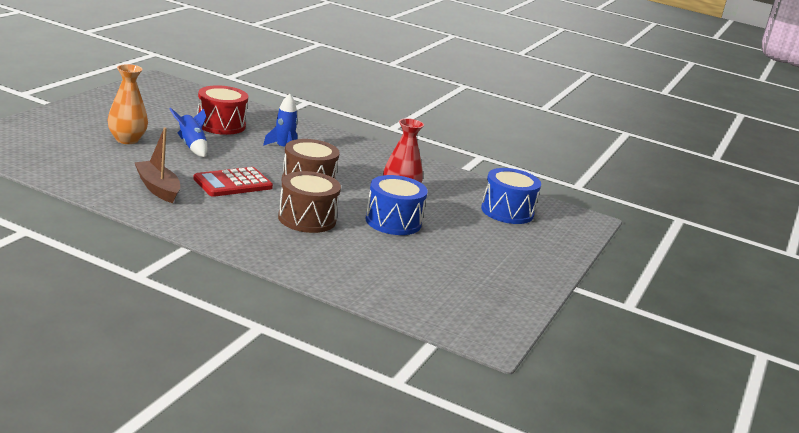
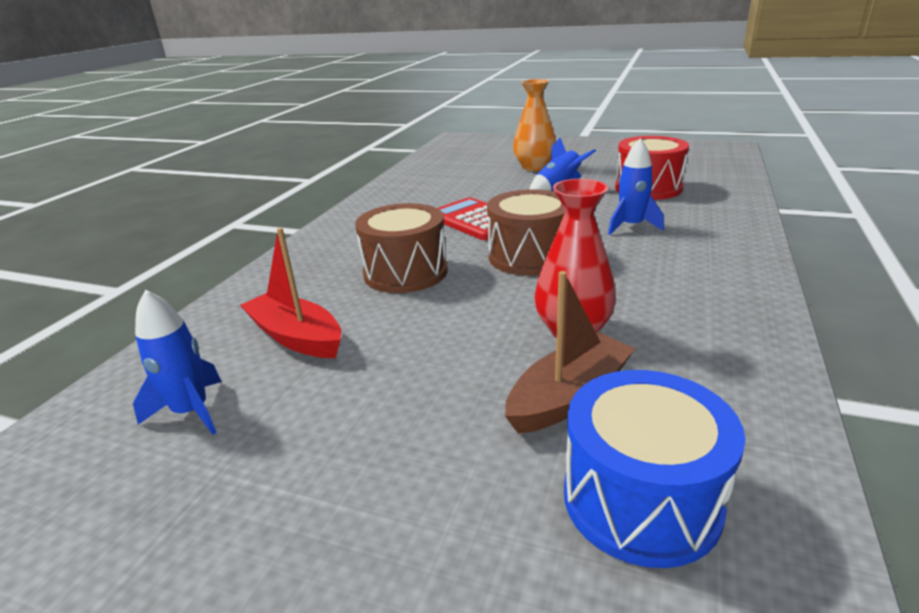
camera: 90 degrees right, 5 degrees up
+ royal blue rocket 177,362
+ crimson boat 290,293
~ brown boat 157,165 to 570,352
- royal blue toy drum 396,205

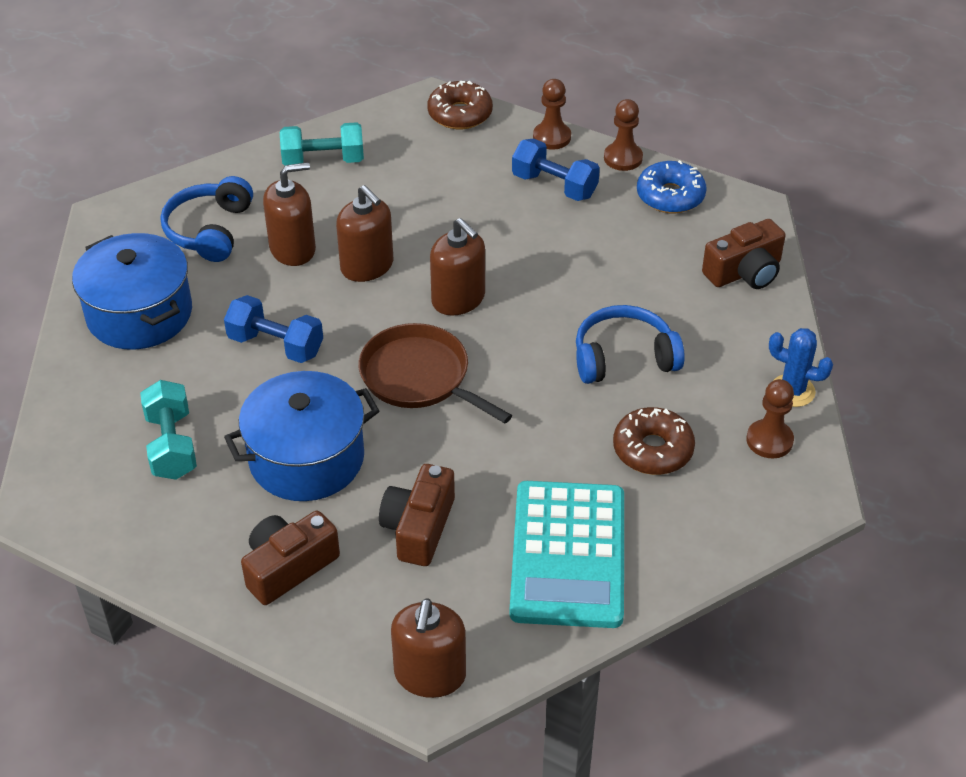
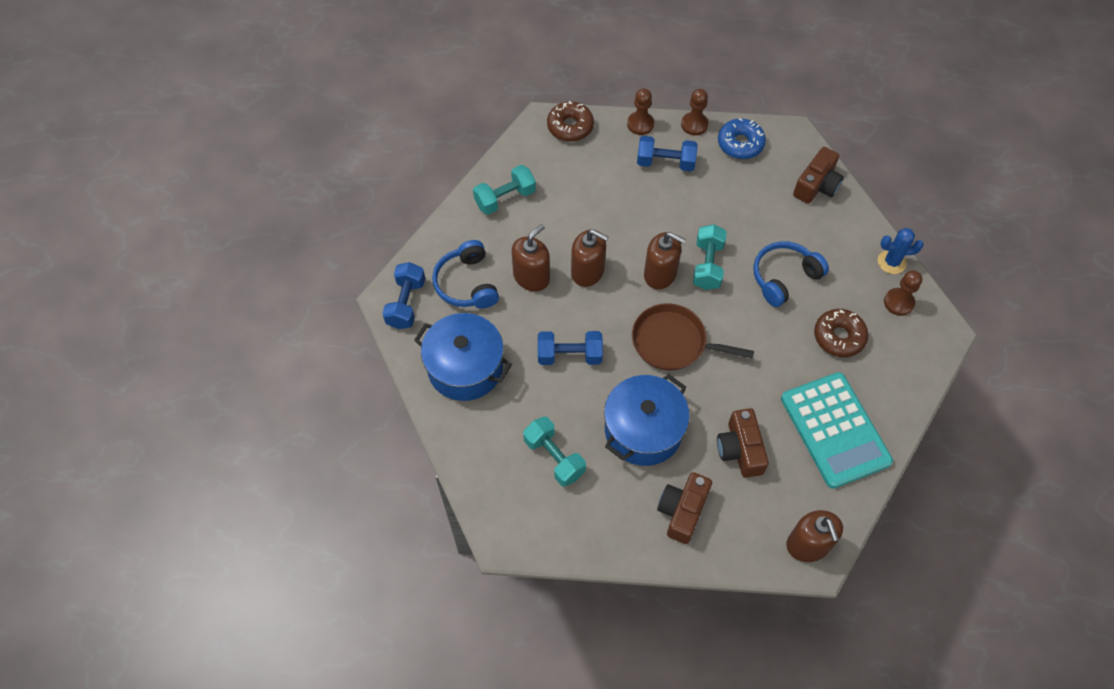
camera: 25 degrees left, 15 degrees up
+ royal blue hand weight 403,295
+ teal hand weight 710,257

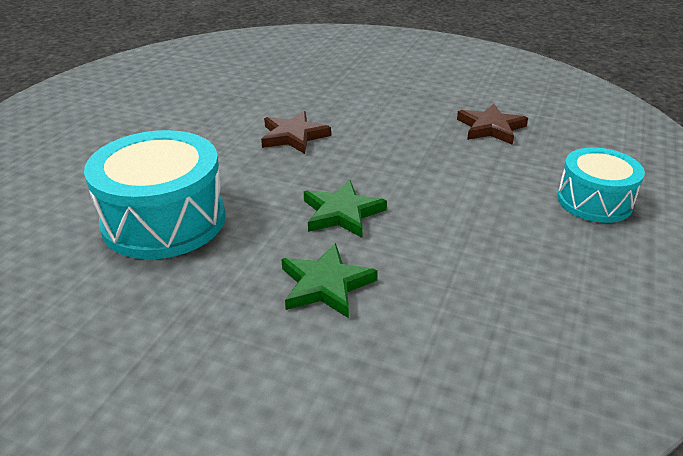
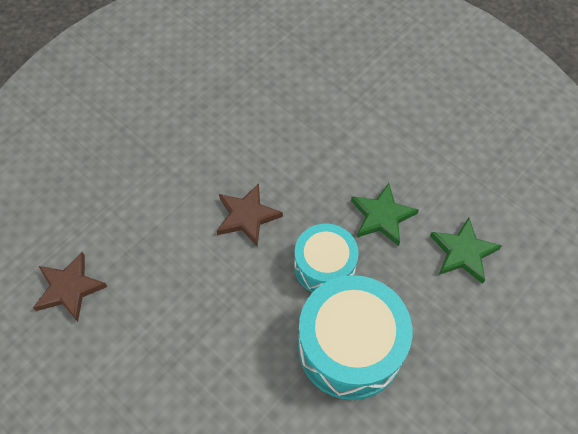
camera: 70 degrees left, 25 degrees up
~ brown five-pointed star 492,124 to 70,287
~ teal toy drum 601,185 to 326,258

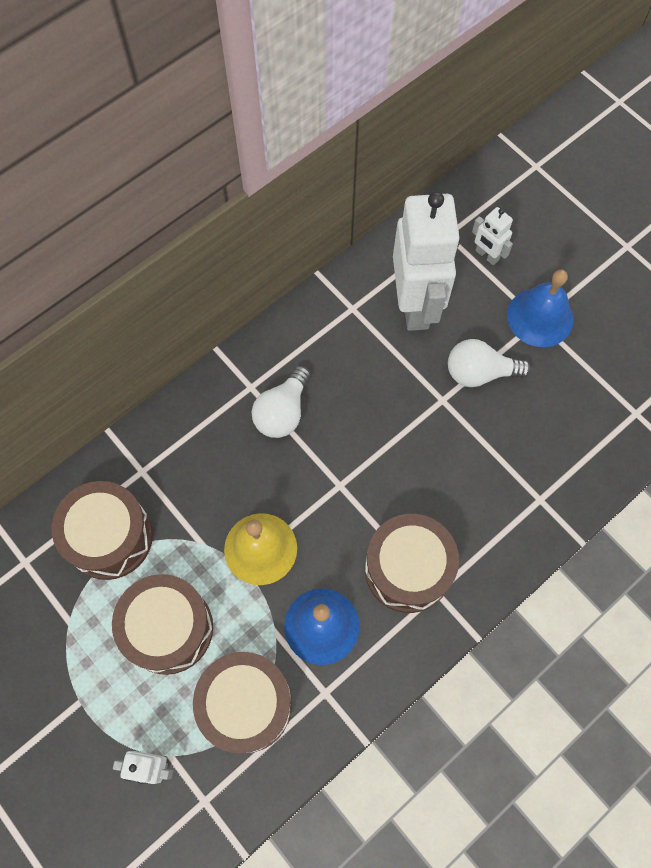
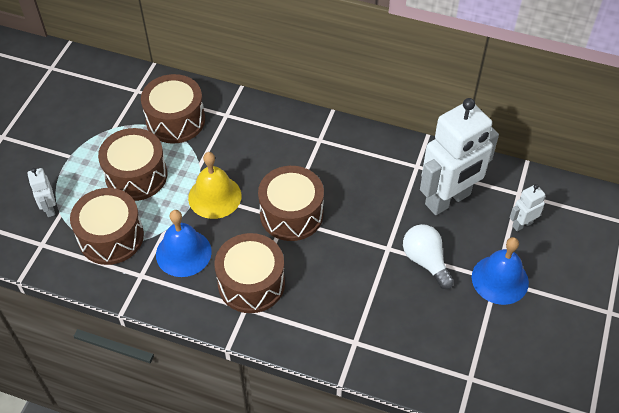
camera: 60 degrees right, 15 degrees down
+ brown toy drum 291,203
~ snow-white toy robot 492,236 = 528,207 45 degrees clockwise
- snow-white light bulb 281,402

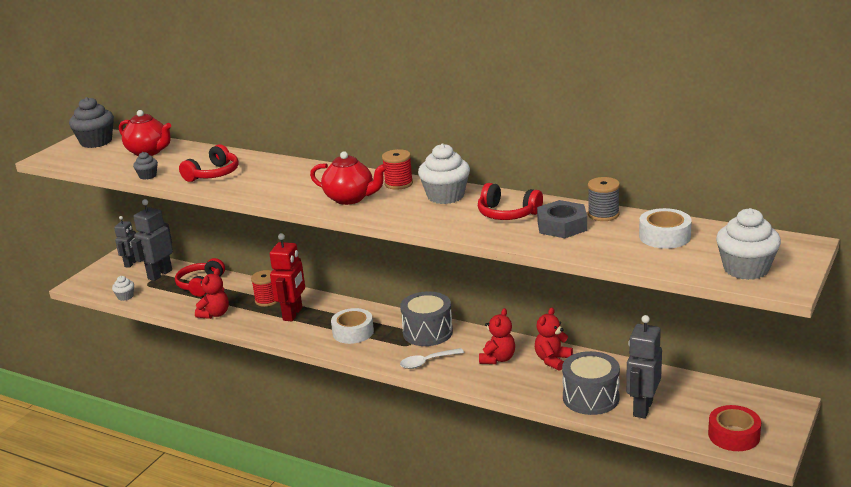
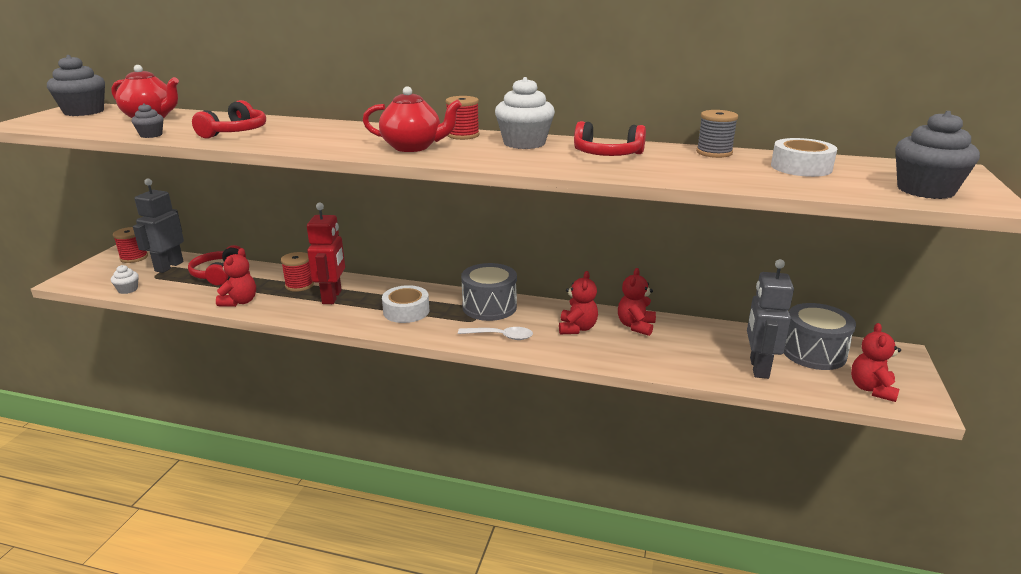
camera: 15 degrees left, 0 degrees up
~ gray toy robot 125,242 to crimson spool 130,245
~ snow-white teaspoon 432,358 = 495,333 135 degrees counterclockwise
~ gray toy drum 591,383 to 820,336
~ crimson tape 734,428 to crimson stuffed bear 876,362
~ snow-white cupcake 748,244 to gray cupcake 937,155
- gray hex nut 562,219

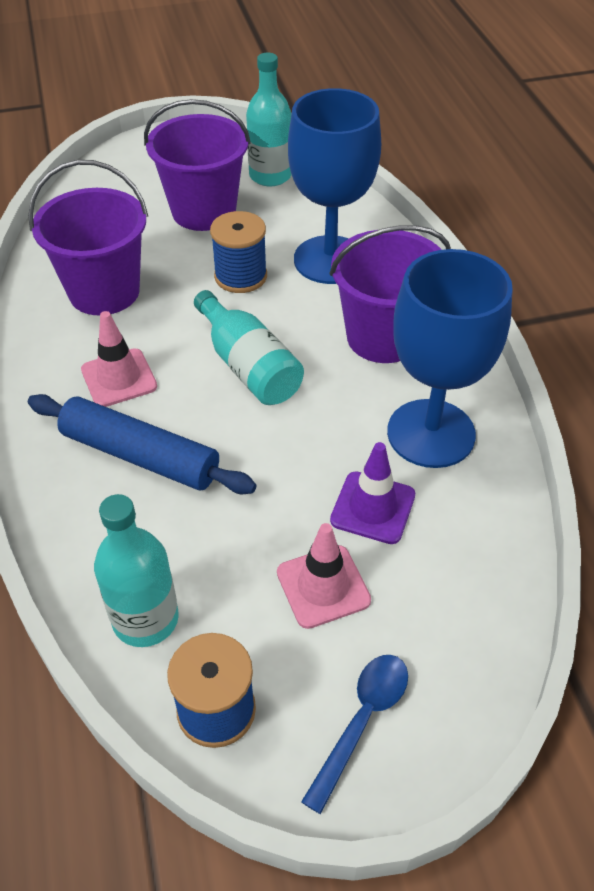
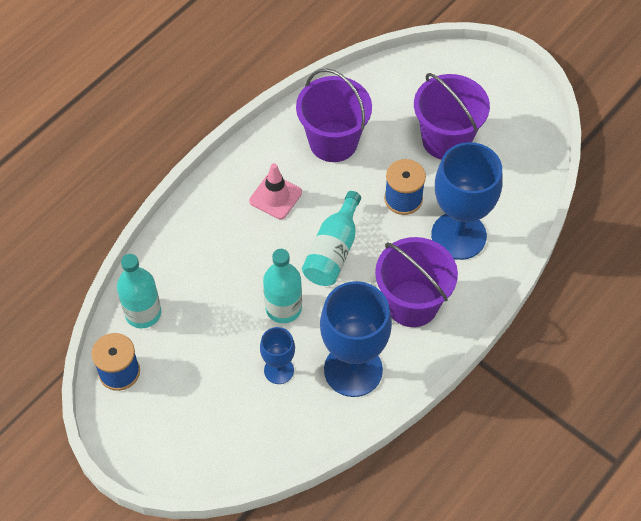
camera: 55 degrees right, 10 degrees up
~ purple safety cone 372,493 to royal blue goblet 277,355
~ teal flask 269,119 to 282,286
- royal blue pastry roller 142,444
- rosy safety cone 324,576
- royal blue teaspoon 354,734

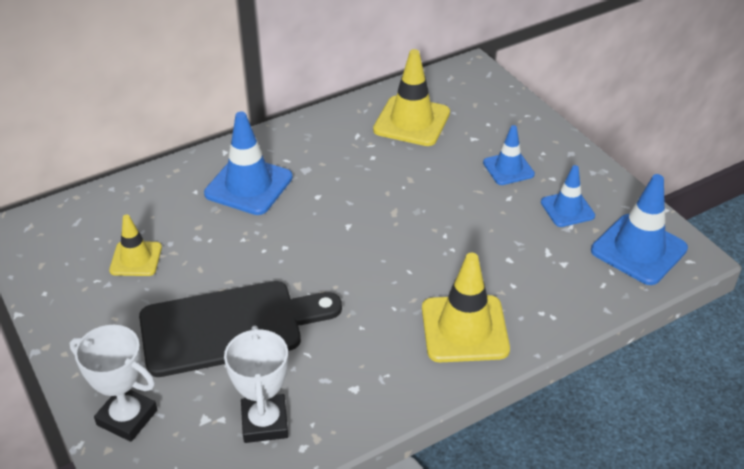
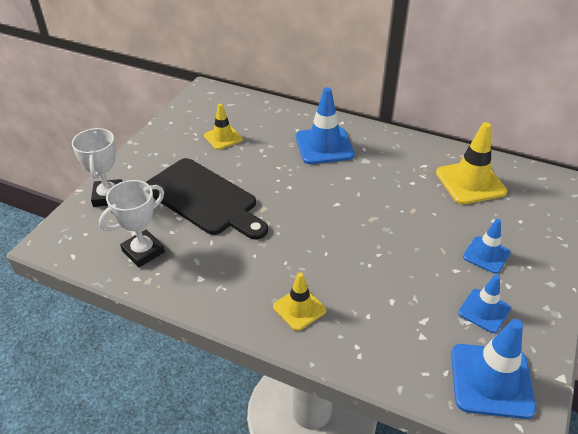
camera: 55 degrees right, 0 degrees up
~ yellow safety cone 466,307 = 299,301 x0.61

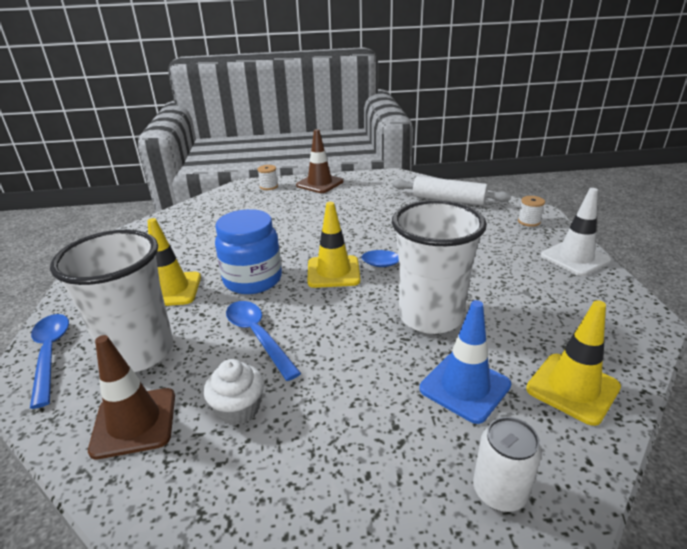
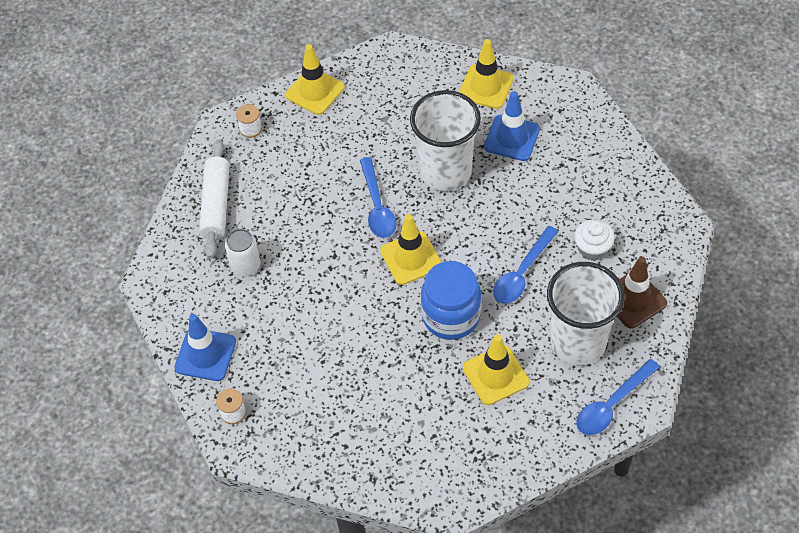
camera: 110 degrees left, 25 degrees up
~ brown safety cone 319,161 to royal blue safety cone 205,347
~ snow-white soda can 507,464 to 242,252
~ snow-white safety cone 576,232 to yellow safety cone 315,79

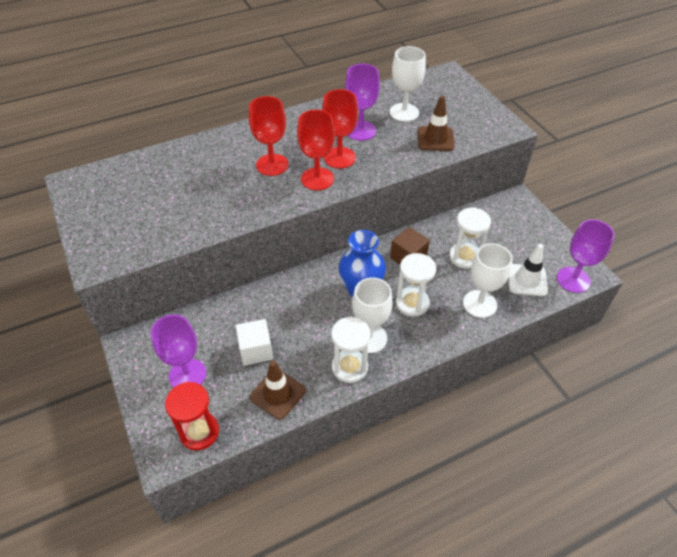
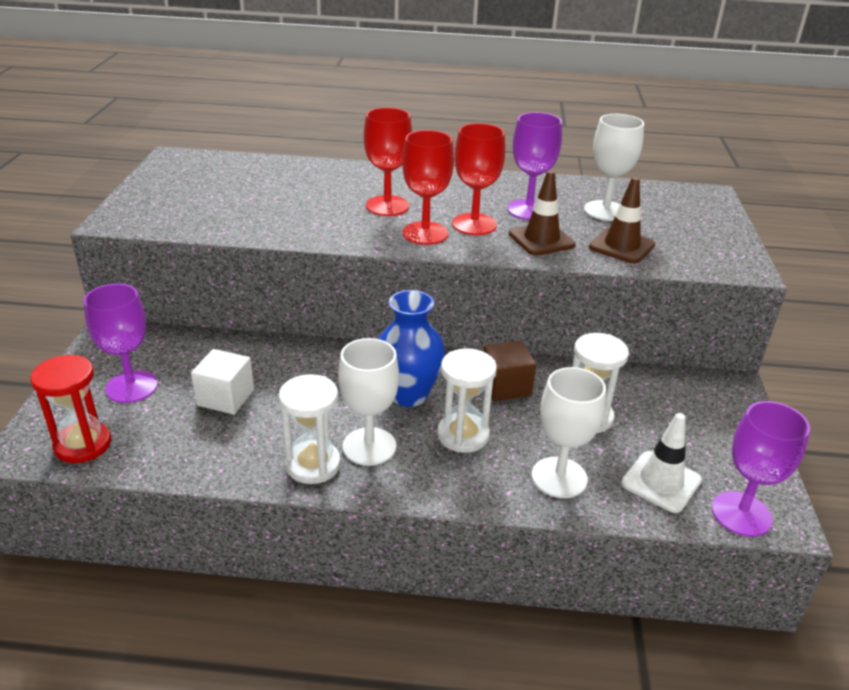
camera: 30 degrees right, 15 degrees down
~ brown safety cone 278,390 to 542,213

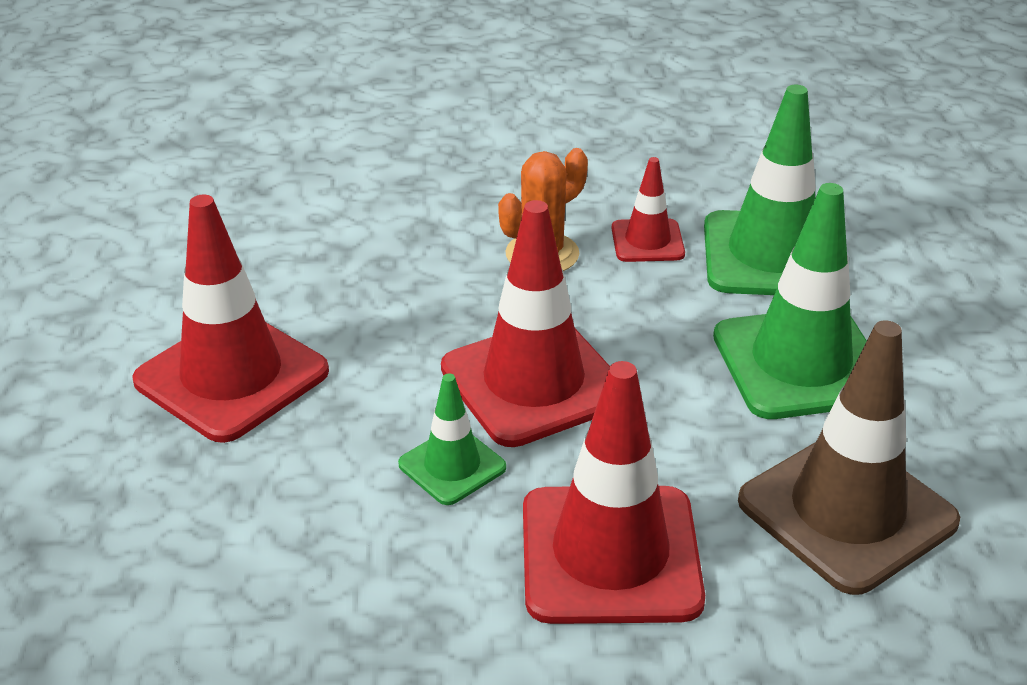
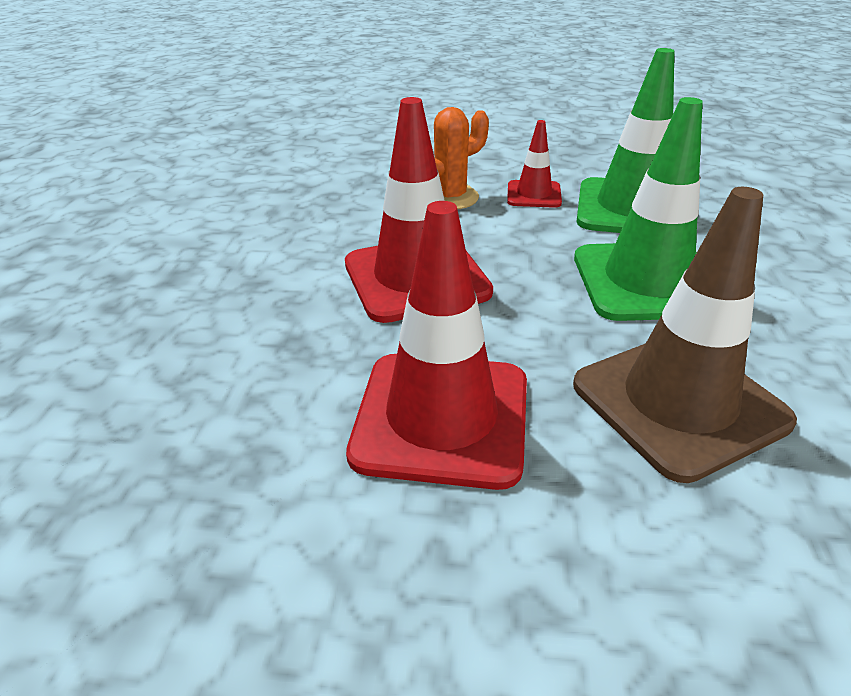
camera: 10 degrees right, 0 degrees up
- crimson safety cone 230,319
- emerald safety cone 452,439

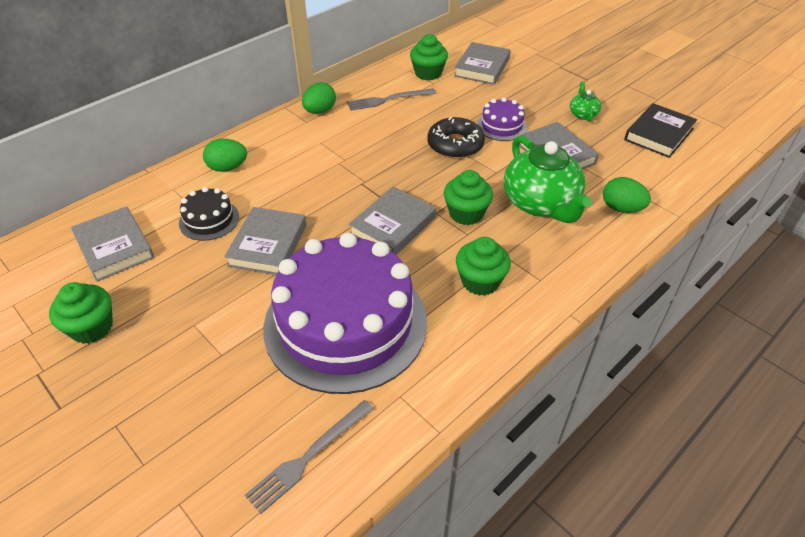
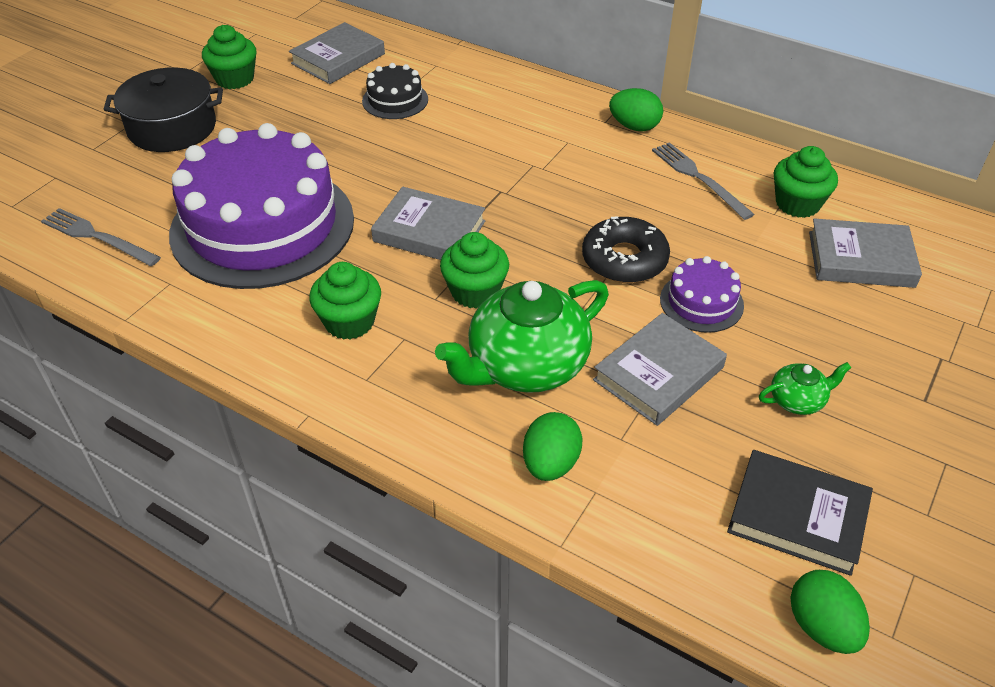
camera: 75 degrees right, 0 degrees up
+ jet-black stockpot 163,109
~ emerald egg 225,155 to 830,612
- gray book 265,241

